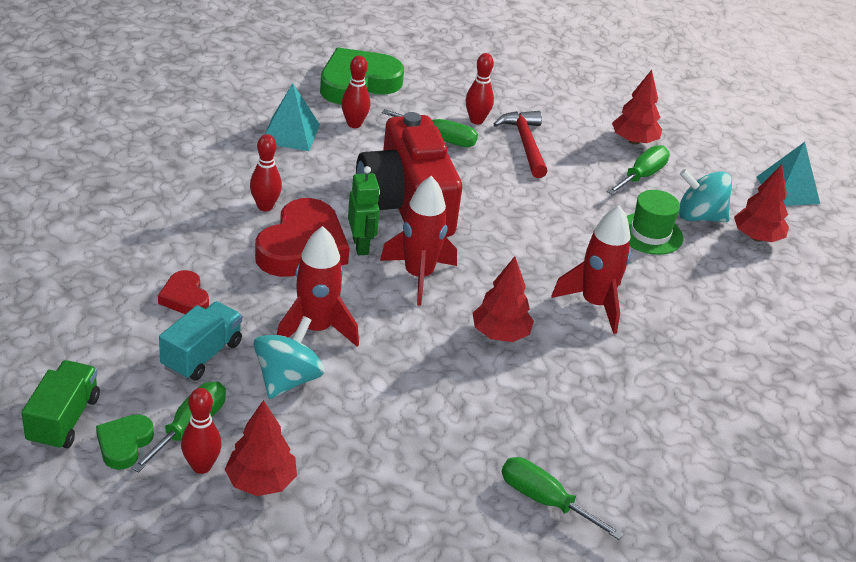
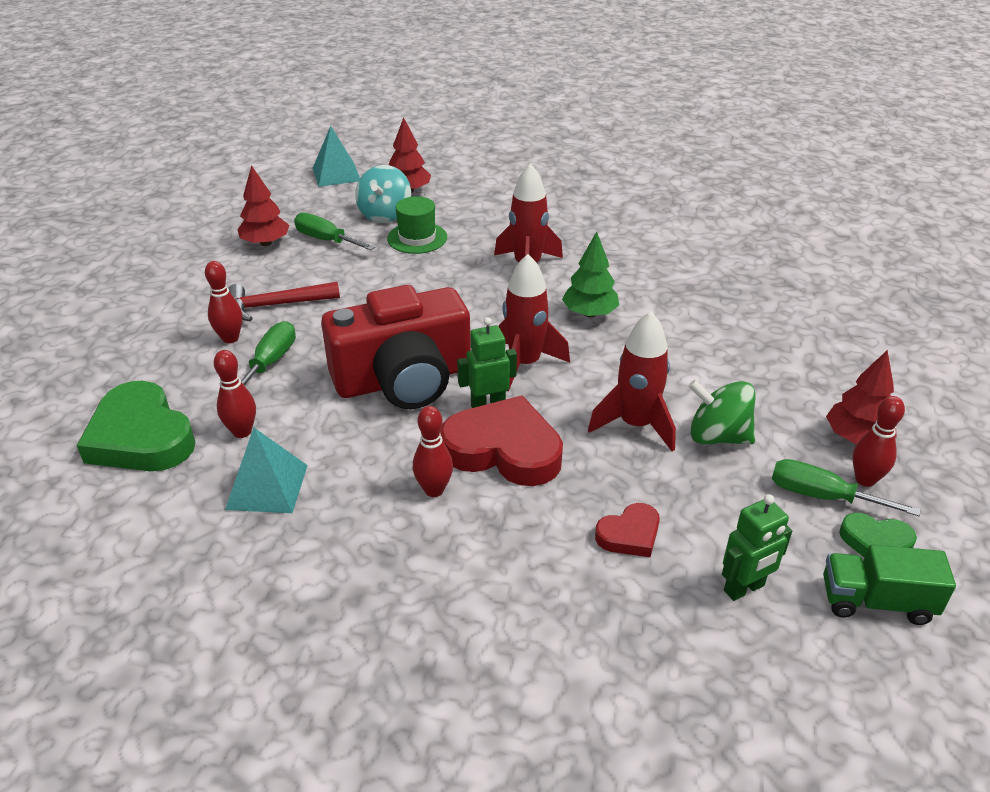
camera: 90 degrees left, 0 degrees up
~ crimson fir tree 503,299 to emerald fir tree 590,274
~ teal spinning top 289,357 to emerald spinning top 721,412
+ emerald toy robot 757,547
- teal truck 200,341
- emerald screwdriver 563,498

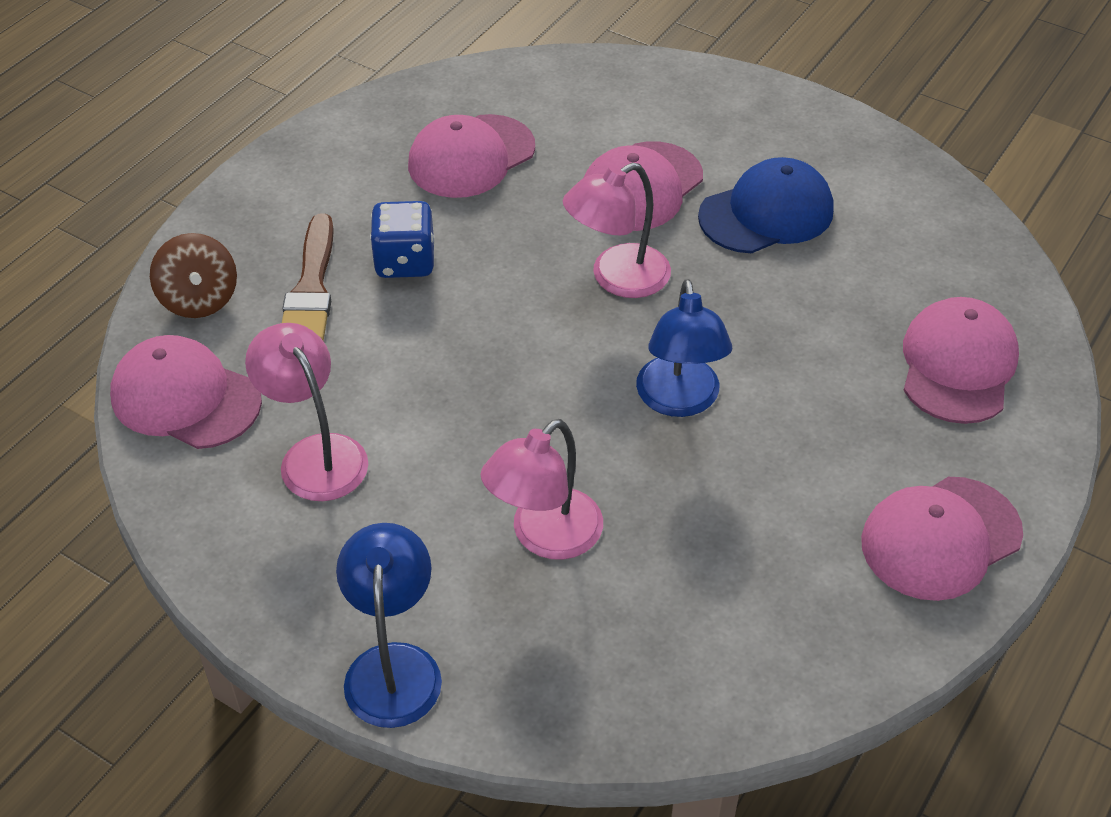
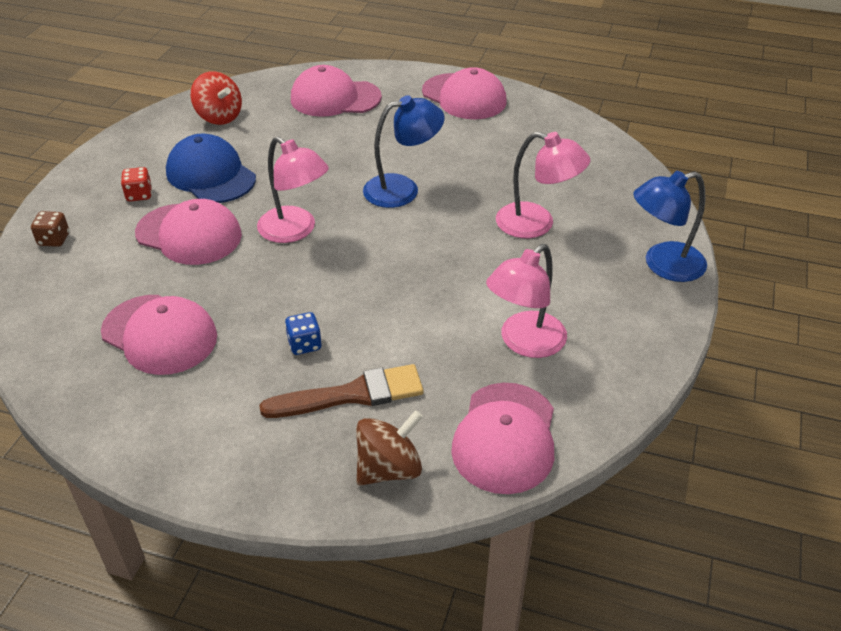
camera: 105 degrees left, 5 degrees down
+ brown die 50,229
+ crimson die 136,184
+ crimson spinning top 216,98
~ royal blue die 402,239 = 303,333 x0.61

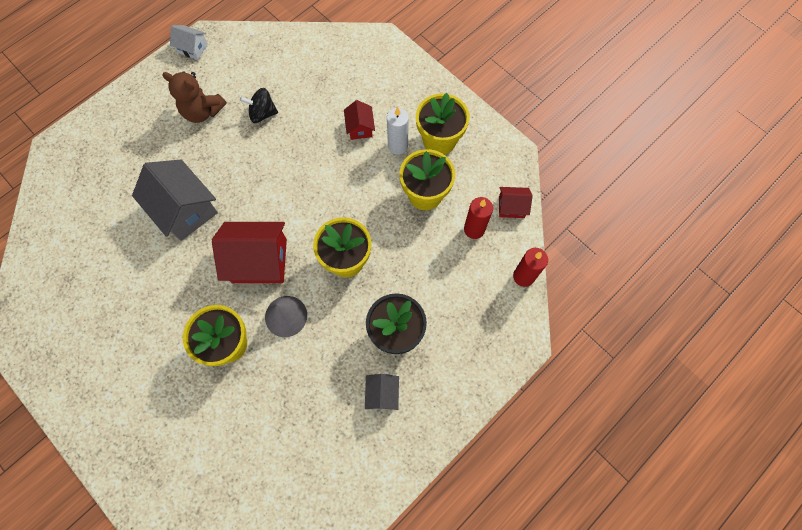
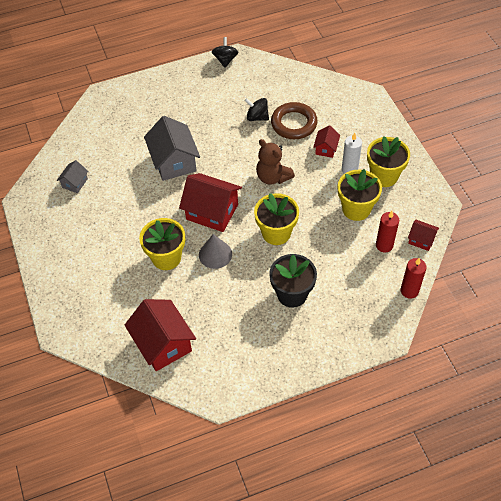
camera: 25 degrees right, 15 degrees down
~ gray house 382,392 to 72,176
+ crimson house 160,335
~ snow-white house 189,42 to jet-black spinning top 225,52
~ brown stuffed bear 194,97 to 275,162
+ brown hoop 294,120

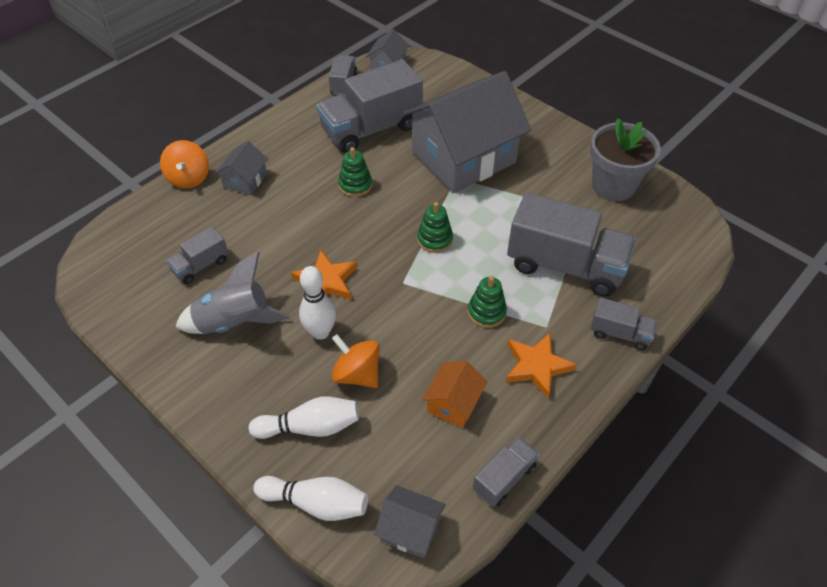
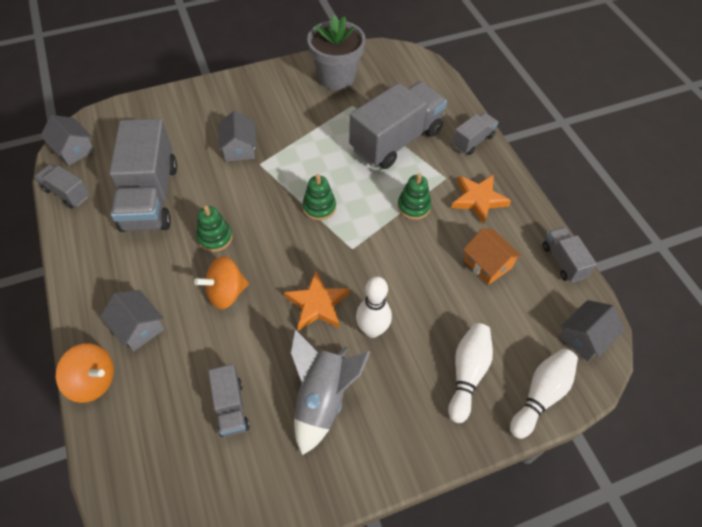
camera: 65 degrees left, 5 degrees up
~ orange spinning top 355,361 to 221,282
~ gray house 467,132 = 237,136 x0.42

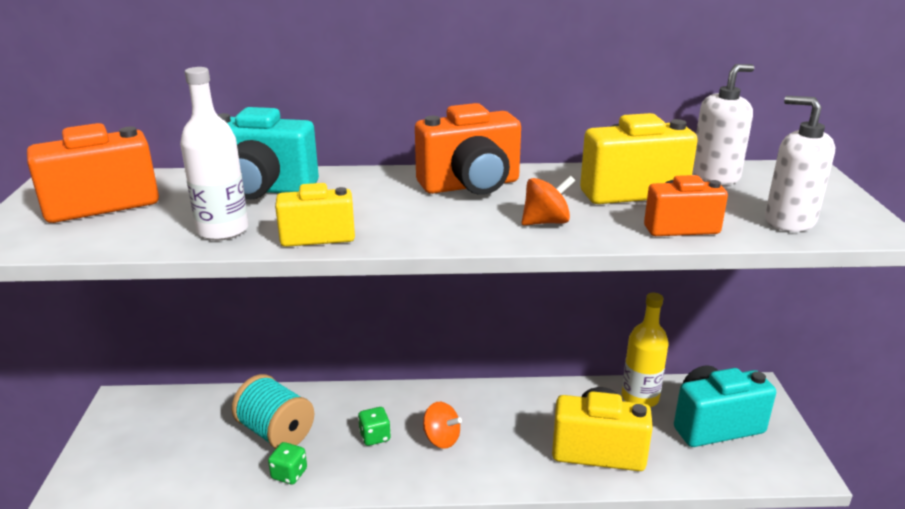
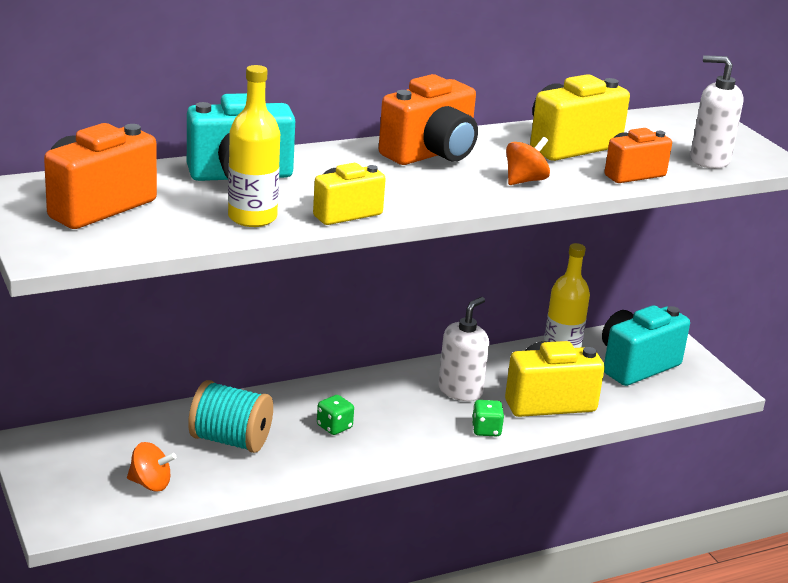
camera: 25 degrees left, 0 degrees up
~ orange spinning top 442,425 to 151,467
~ snow-white flask 214,153 to yellow flask 254,146
~ snow-white soap pump 723,124 to 463,349
~ emerald die 287,463 to 488,418

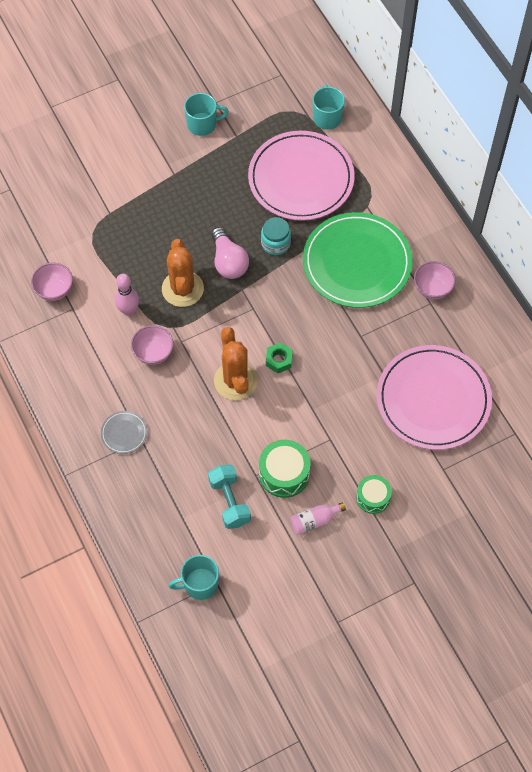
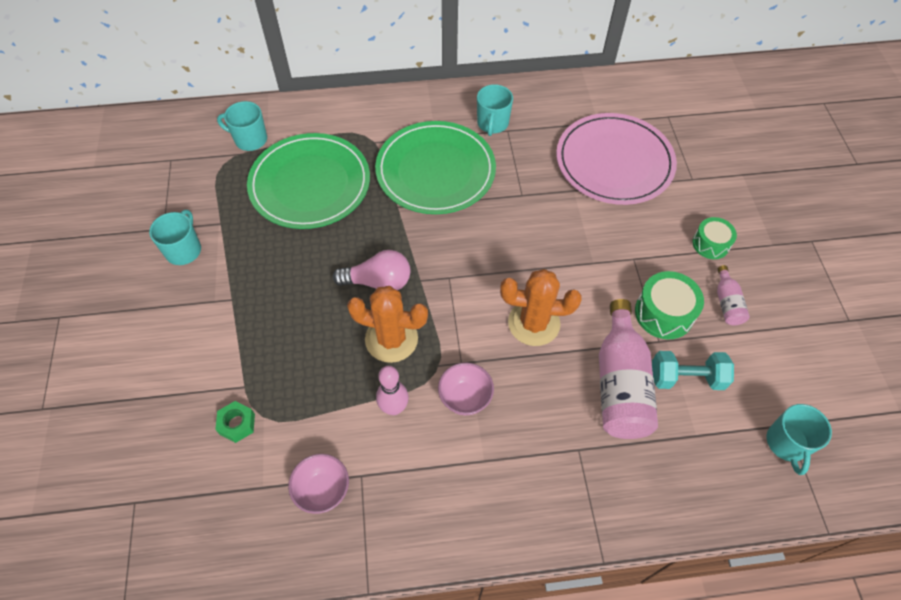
camera: 70 degrees left, 5 degrees down
~ emerald hex nut 279,357 to 235,422
~ rosy plate 301,176 to emerald plate 308,181
~ rosy deep dish 435,280 to teal mug 495,110
+ rosy flask 628,369
- gray plate 124,432
- teal jar 276,236

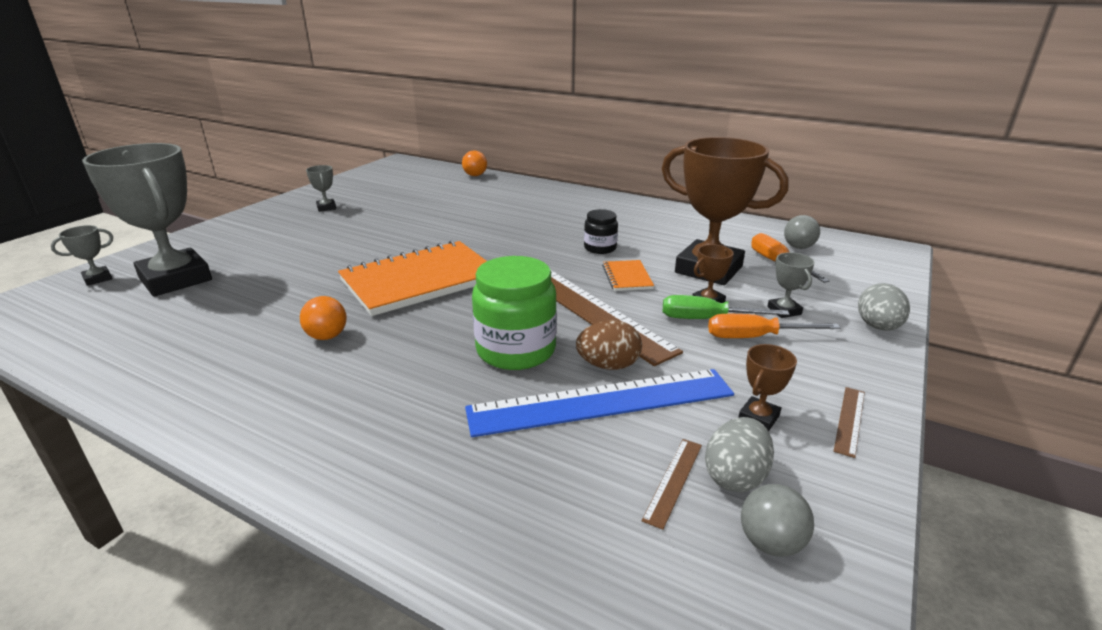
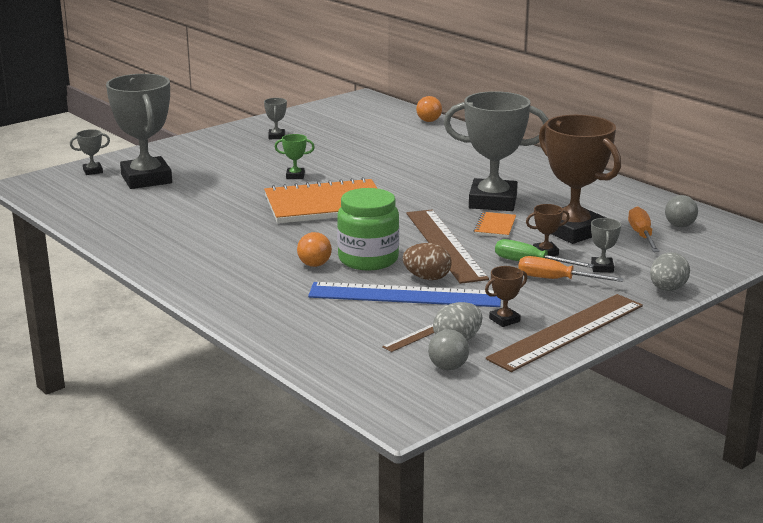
camera: 20 degrees right, 5 degrees down
+ emerald award cup 295,156
~ orange sphere 323,318 to 314,249
~ jet-black jar 601,231 to gray award cup 496,151
~ brown straightedge 849,422 = 564,333 x2.48

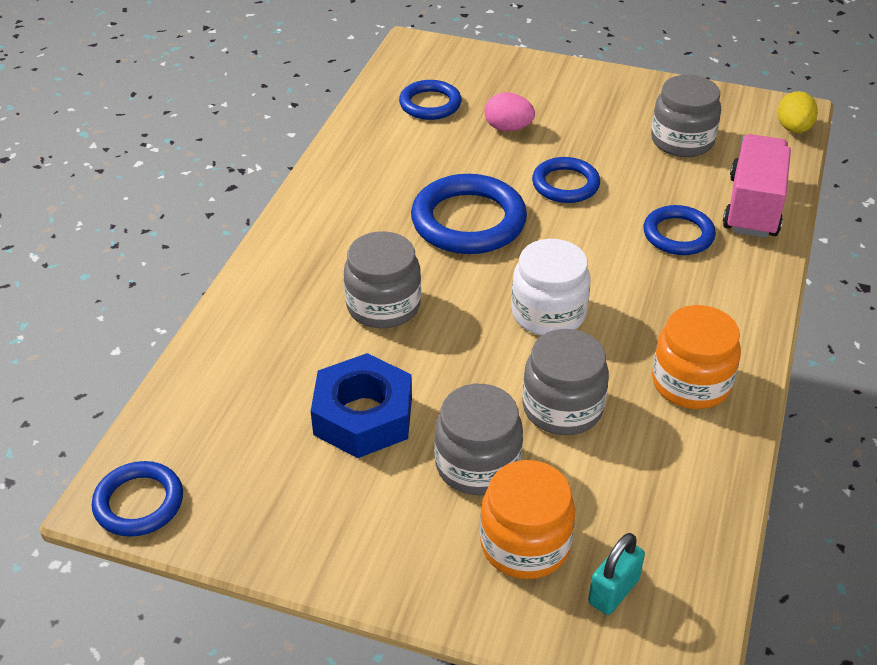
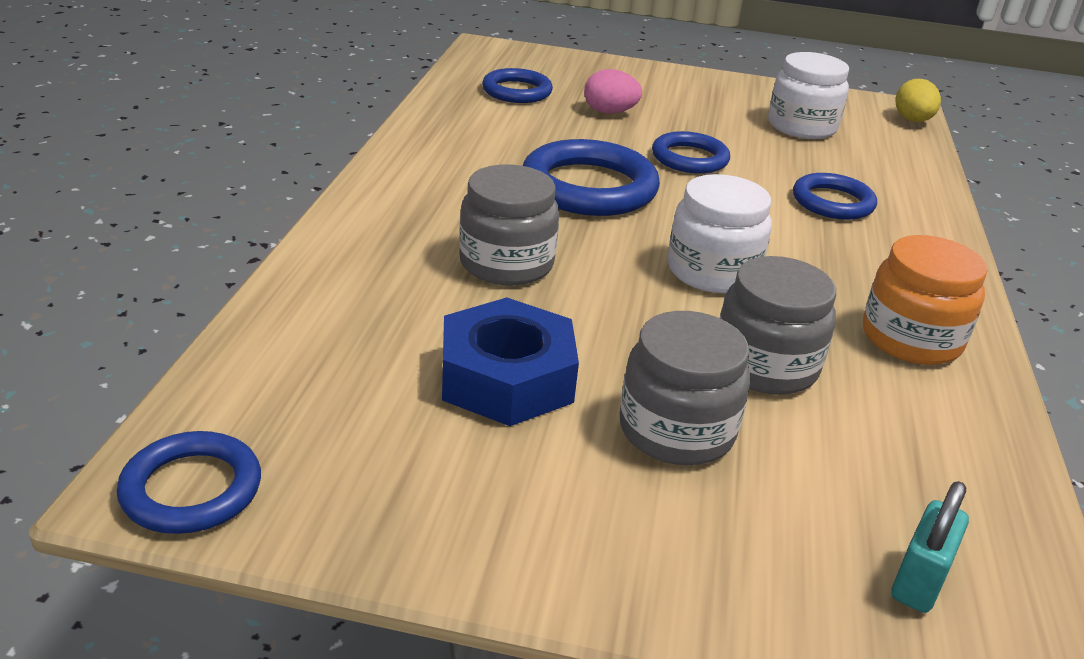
camera: 10 degrees left, 10 degrees down
~ gray jar 686,116 to snow-white jar 808,95
- orange jar 527,519
- rosy truck 757,186

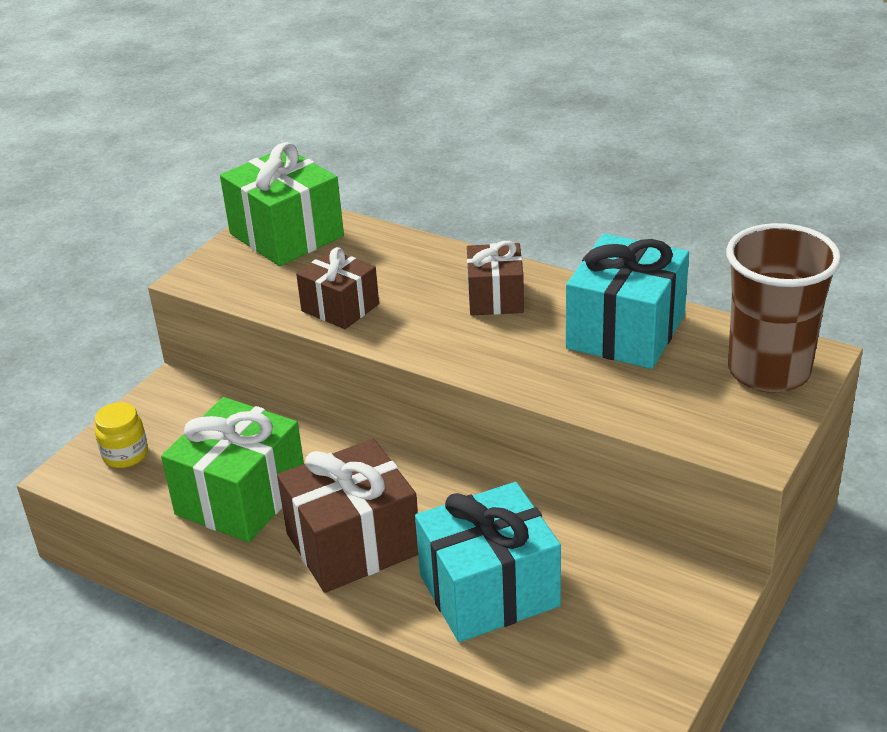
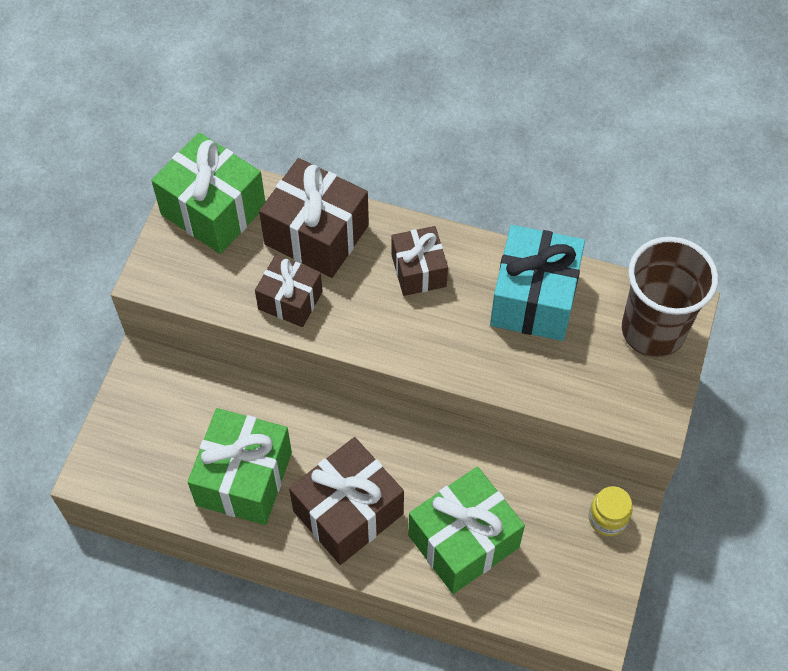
camera: 15 degrees left, 25 degrees up
+ brown present 314,218
~ teal present 488,562 to emerald present 466,530
~ yellow jar 121,435 to 610,511

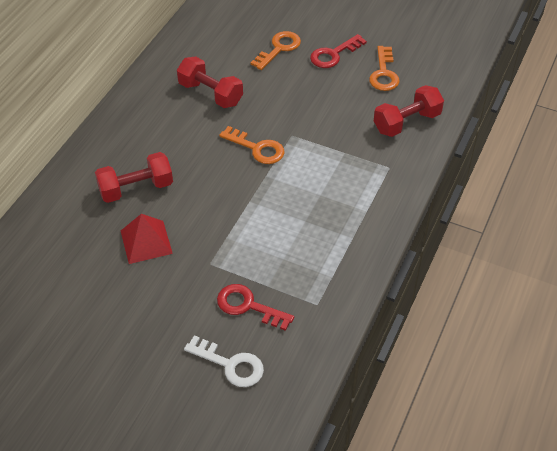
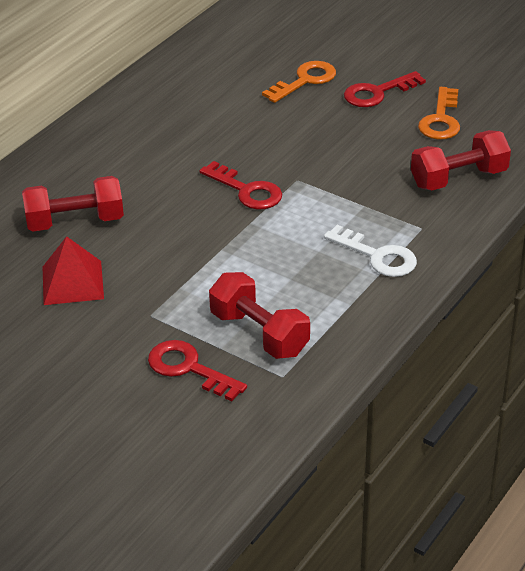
camera: 10 degrees right, 10 degrees down
~ orange latchkey 251,145 to crimson latchkey 241,185
~ crimson hand weight 210,82 to 259,315
~ snow-white latchkey 224,361 to 370,251

